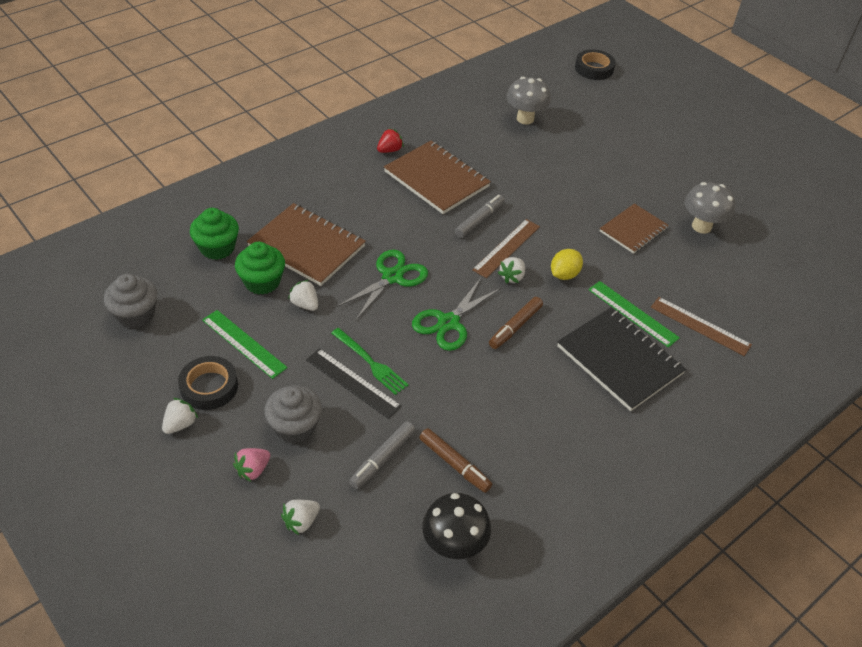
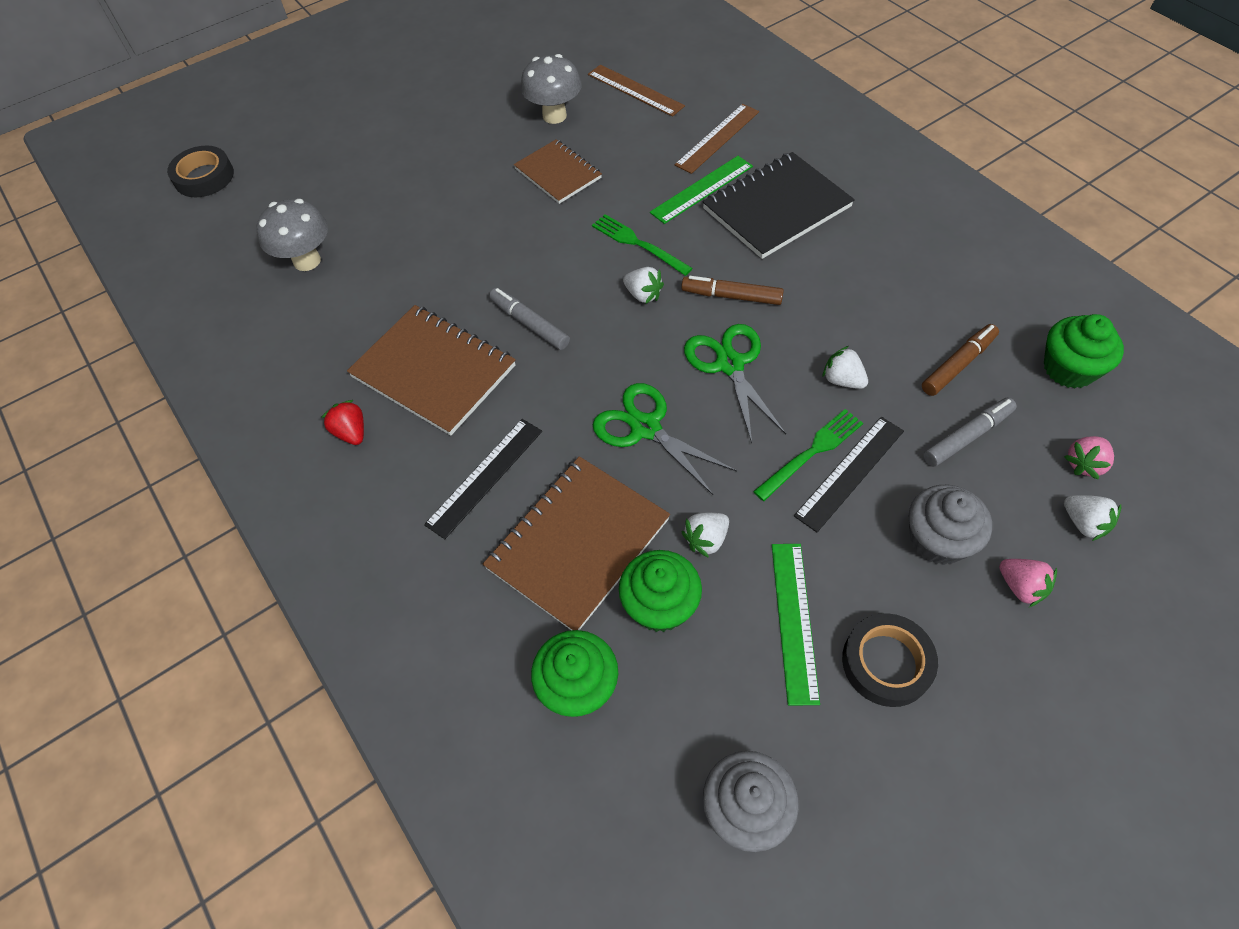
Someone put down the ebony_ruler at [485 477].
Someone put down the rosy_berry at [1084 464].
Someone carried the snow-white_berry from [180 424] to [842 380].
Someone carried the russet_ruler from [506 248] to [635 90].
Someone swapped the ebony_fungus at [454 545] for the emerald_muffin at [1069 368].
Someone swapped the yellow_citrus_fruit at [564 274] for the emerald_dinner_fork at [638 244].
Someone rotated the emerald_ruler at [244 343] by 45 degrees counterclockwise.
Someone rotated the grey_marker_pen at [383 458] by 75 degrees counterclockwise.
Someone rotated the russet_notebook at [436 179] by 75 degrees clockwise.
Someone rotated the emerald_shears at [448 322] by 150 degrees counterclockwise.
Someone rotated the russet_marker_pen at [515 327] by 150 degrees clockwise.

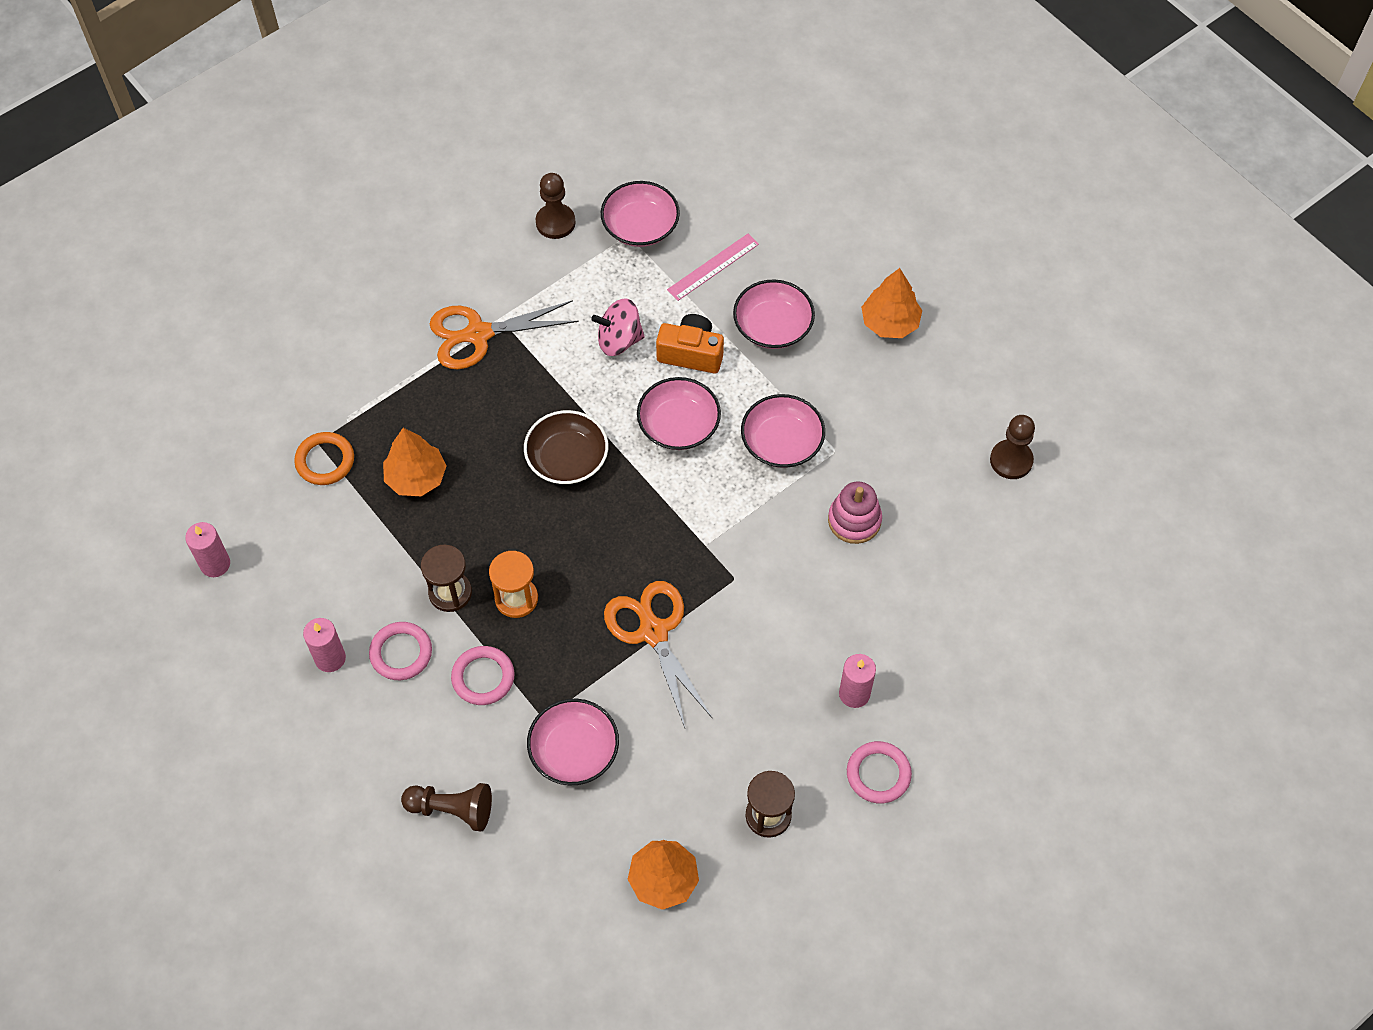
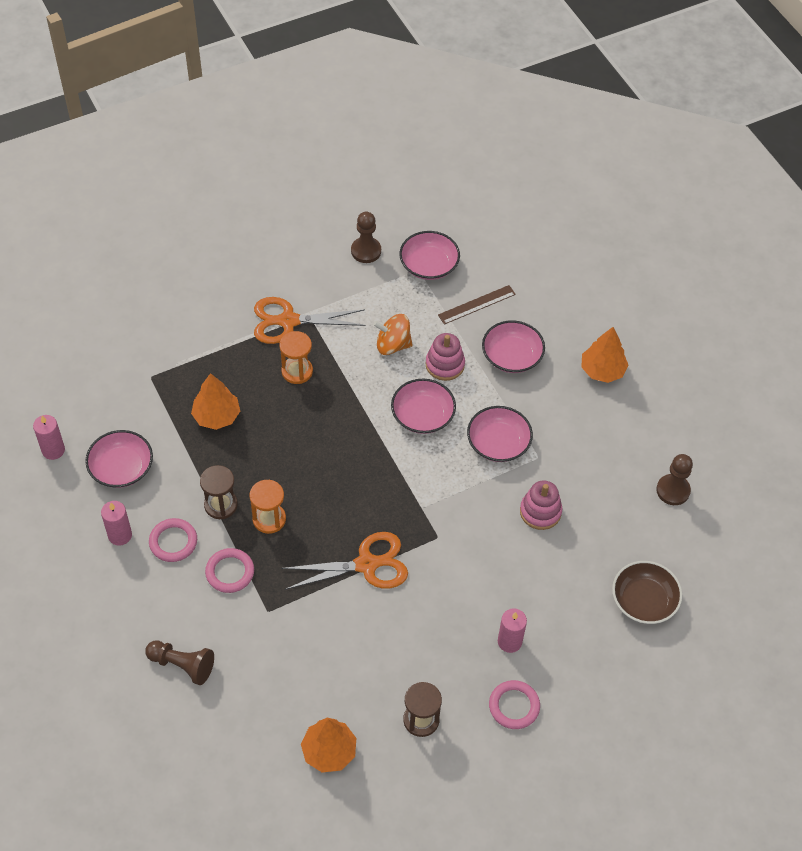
Someone took away the orange-coloured_torus at [325 461].
Someone put down the orange-coloured_hourglass at [297 371].
Someone carried the russet_bowl from [567 458] to [644 600].
Someone carried the rosy_bowl from [574 750] to [121 468].
Someone swapped the orange-coloured_camera at [691 353] for the rosy_stacking_rings at [445 365].
Someone repainted the rosy_spinning_top at [619 340], which became the orange-coloured_spinning_top at [393 345].
Someone repainted the rosy_ruler at [713 267], which became the russet_ruler at [476 304].
Someone rotated the orange-coloured_shears at [653 632] by 90 degrees clockwise.

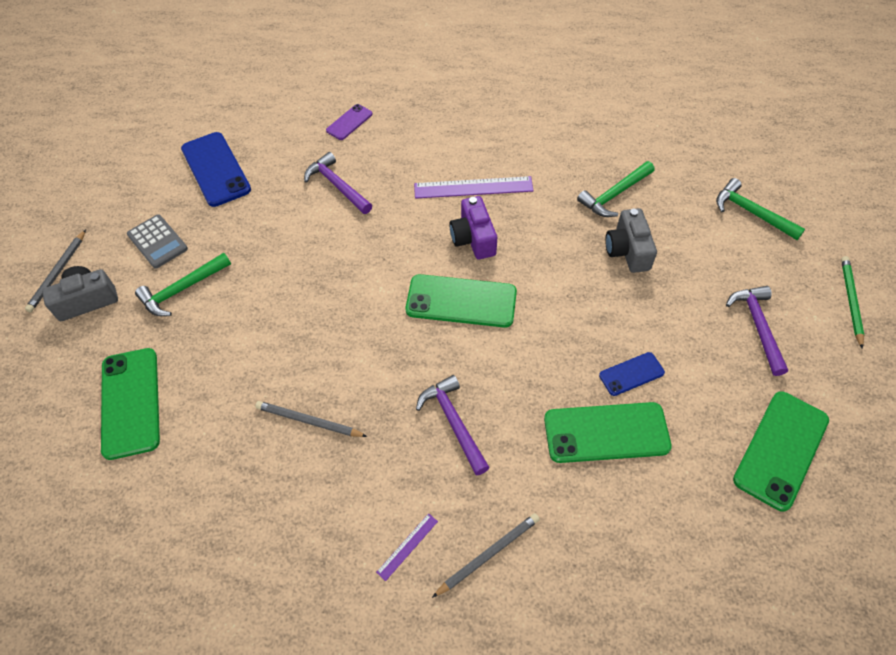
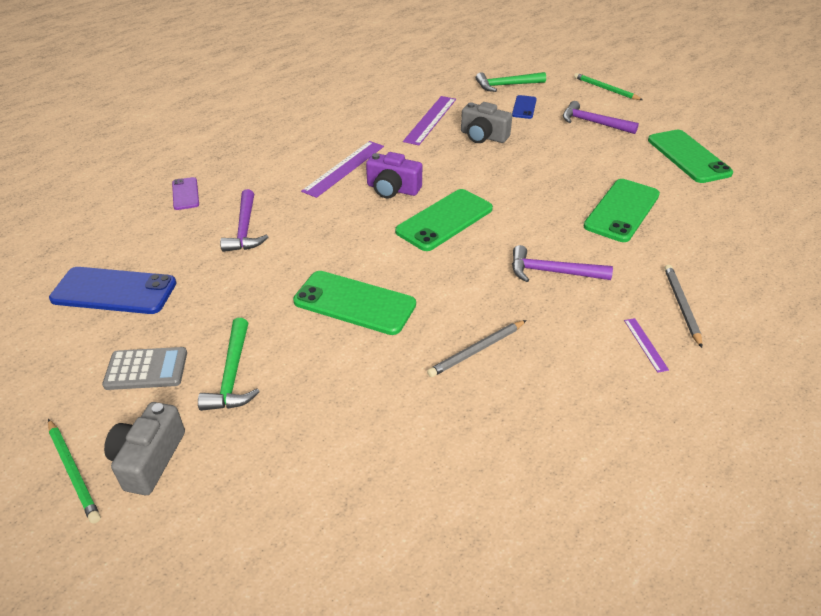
Someone carried the emerald_phone from [130 402] to [354 303].
Someone carried the blue_phone from [631 374] to [524 107].
Someone swapped the emerald_carpenter's_hammer at [614 195] for the violet_ruler at [430 120].
Someone repainted the grey_wooden_pencil at [58 272], which became the emerald_wooden_pencil at [74 471].
Someone rotated the violet_carpenter's_hammer at [337 186] by 90 degrees counterclockwise.

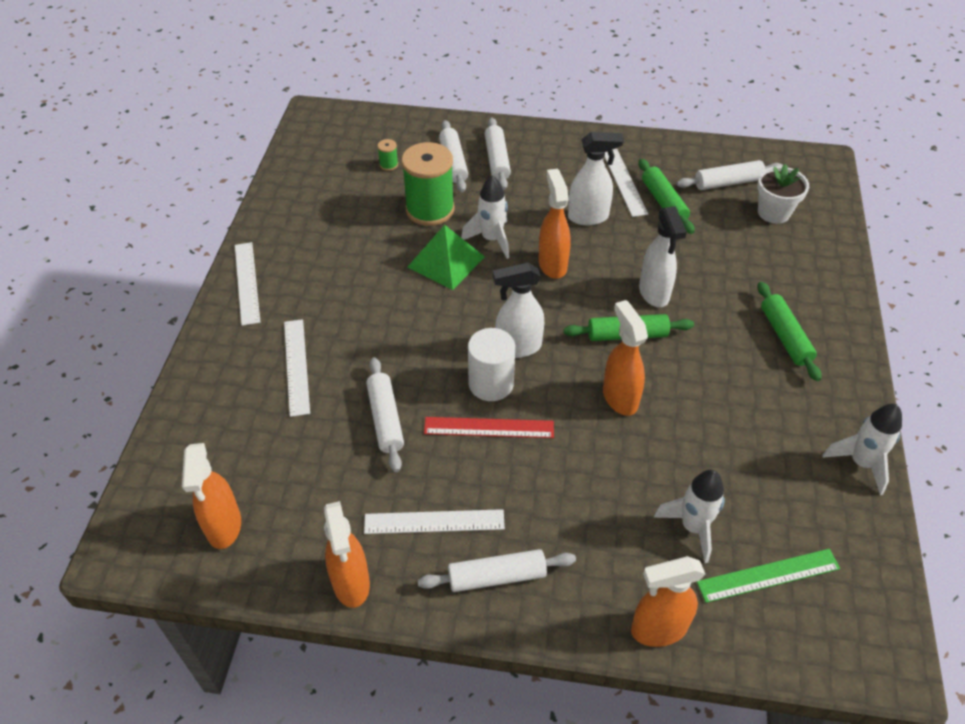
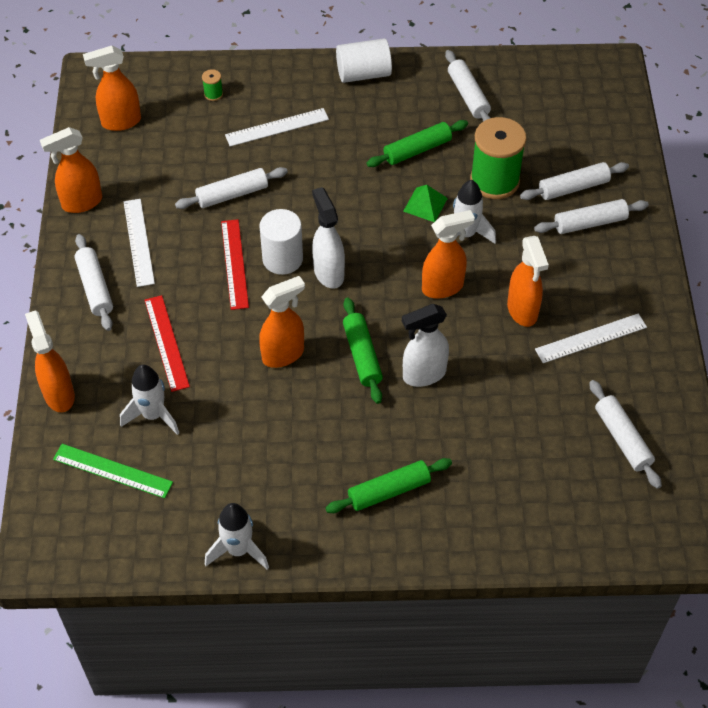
Someone took away the snow-white_flower_pot at [773 212].
Someone put down the crimson_ruler at [166 342].
Someone put down the snow-white_rolling_pin at [468 95].
Someone carried the emerald_reel_of_thread from [389 165] to [213 94].
Someone carried the emerald_rolling_pin from [663 202] to [417 150].
Someone swapped the snow-white_ruler at [247 282] for the snow-white_cylinder at [363 74].
Someone repainted the snow-white_sprayer at [588 217], which became the orange-coloured_sprayer at [522 311].
Someone rotated the emerald_ruler at [768 575] by 45 degrees counterclockwise.
Someone scaled the emerald_pyramid at [446 261] by 0.63.

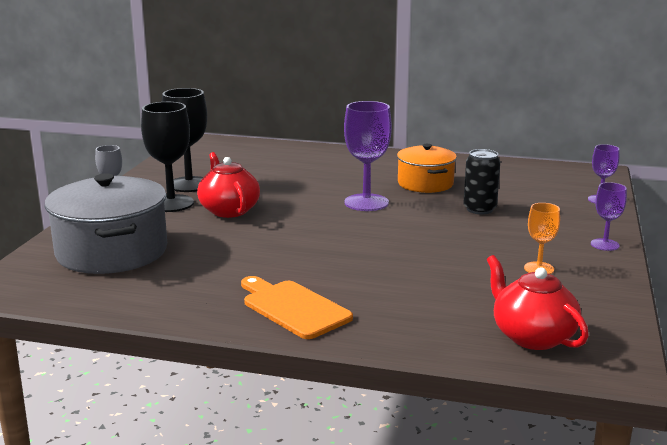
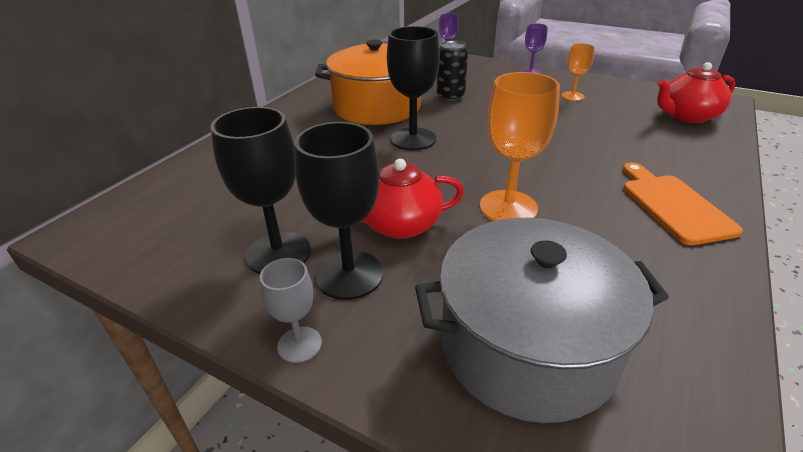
Someone put down the orange-coloured_wine_glass at [508 207].
Someone repainted the violet_wine_glass at [366 202], which became the ebony_wine_glass at [413 139].
Someone rotated the orange-coloured_bread_board at [293 308] by 105 degrees clockwise.
Someone scaled the orange-coloured_stockpot at [425 183] by 1.62.

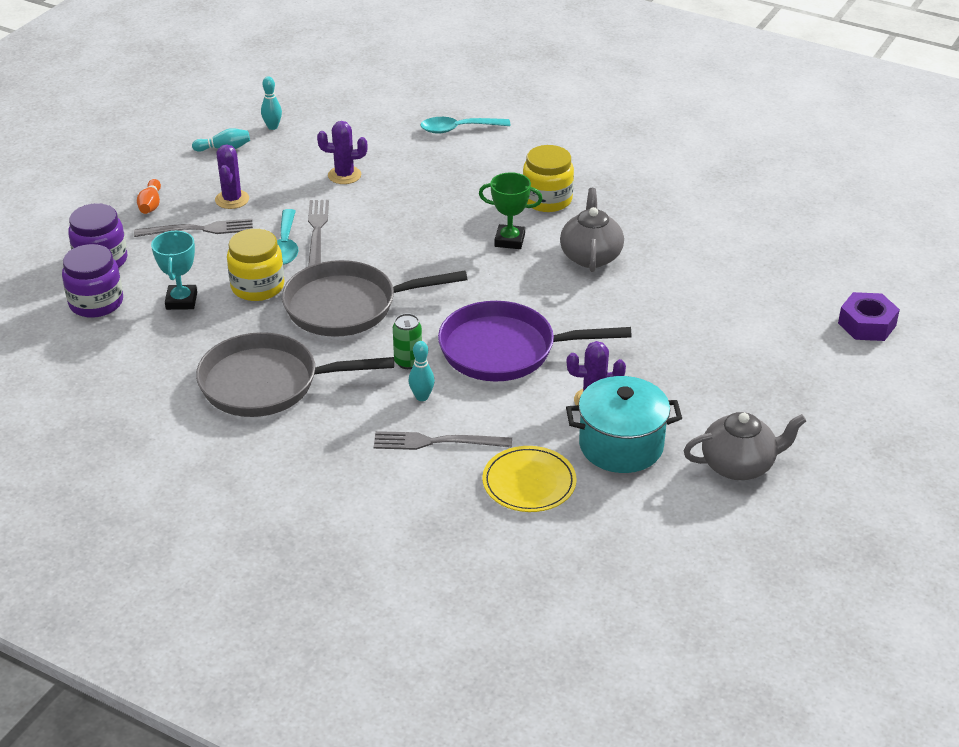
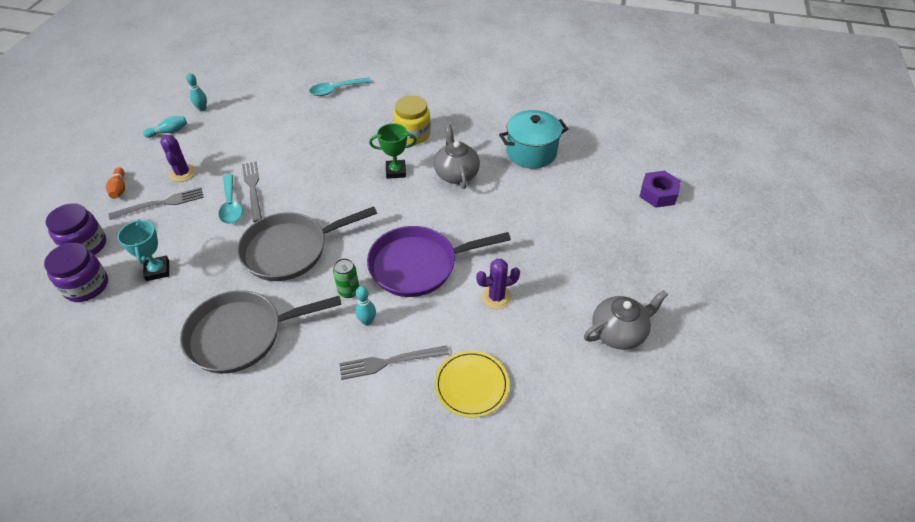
Someone took away the yellow_jar at [257 287].
Someone took away the violet_saguaro_cactus at [344 175].
Someone carried the aqua_stockpot from [621 445] to [531 152].

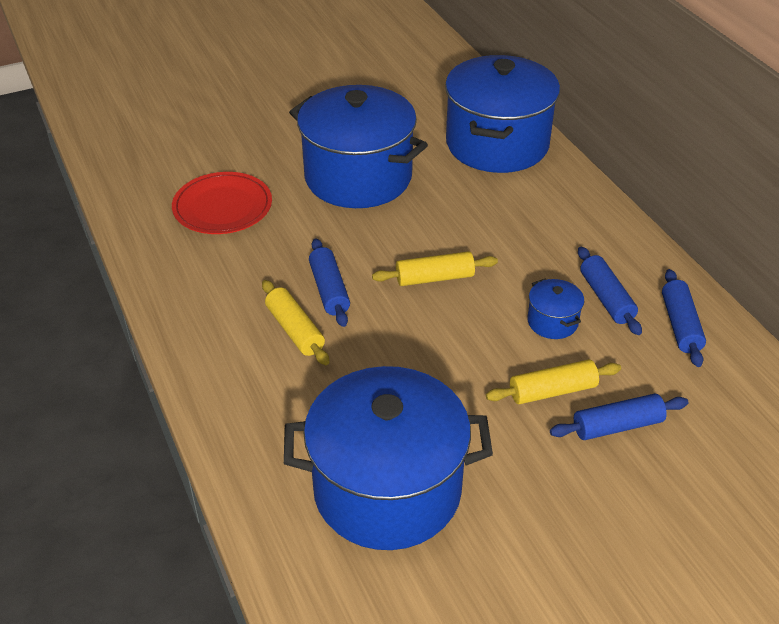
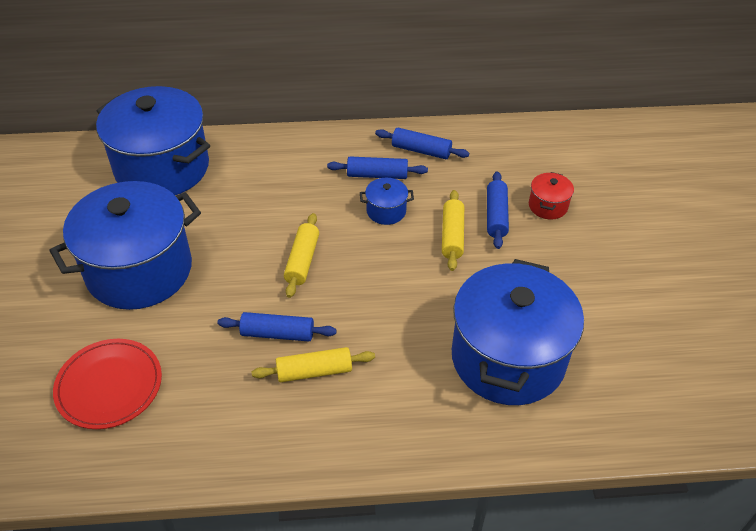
Someone put down the crimson_stockpot at [548 206].

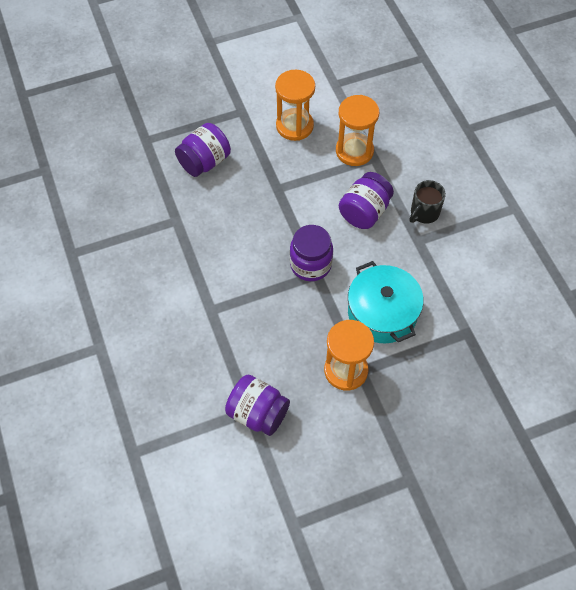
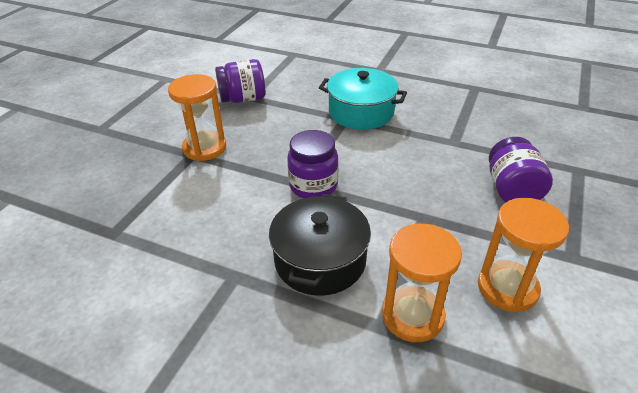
Someone took away the ebony_coffee_mug at [424 213].
Someone carried the aqua_stockpot from [382 313] to [361 112].
Someone swapped the violet_jar at [364 212] for the ebony_stockpot at [320 260].

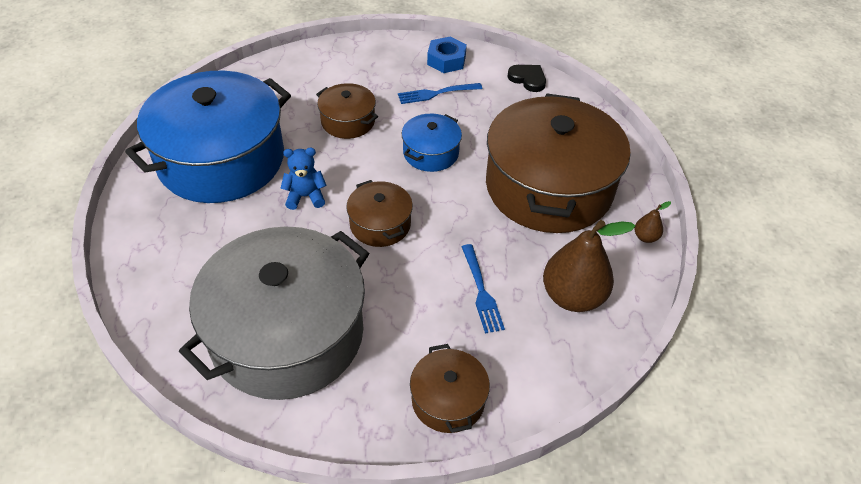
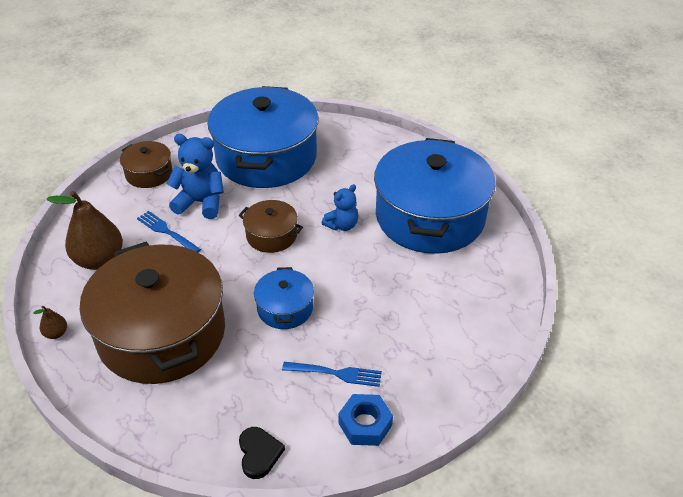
Someone took away the russet_stockpot at [348 121].
Someone put down the blue_stuffed_bear at [201 202].
Someone repainted the grey_stockpot at [287 334], which became the blue_stockpot at [266 157].
Someone rotated the blue_dinner_fork at [437 93] by 60 degrees clockwise.
Someone rotated the ebony_heart at [528 79] by 105 degrees counterclockwise.

